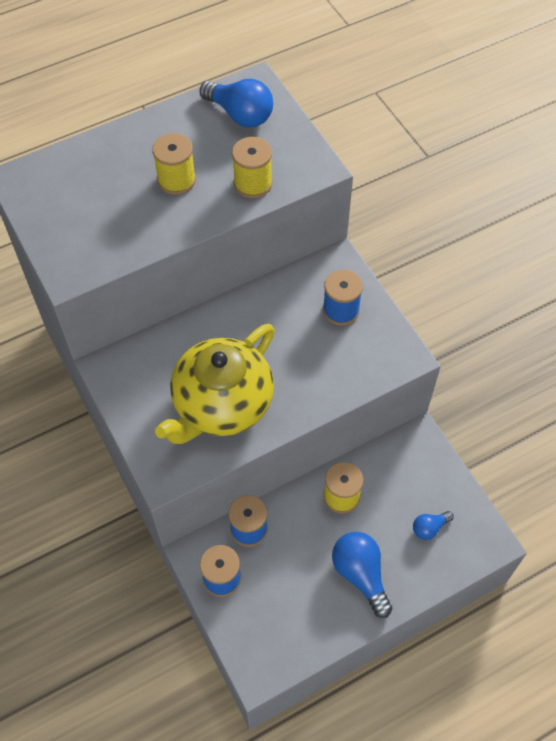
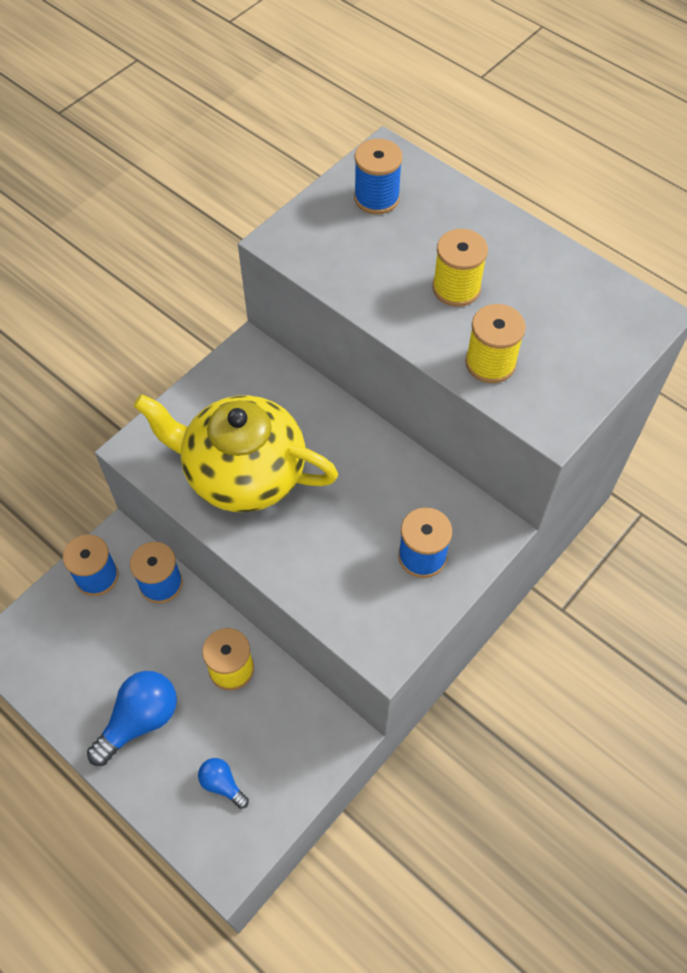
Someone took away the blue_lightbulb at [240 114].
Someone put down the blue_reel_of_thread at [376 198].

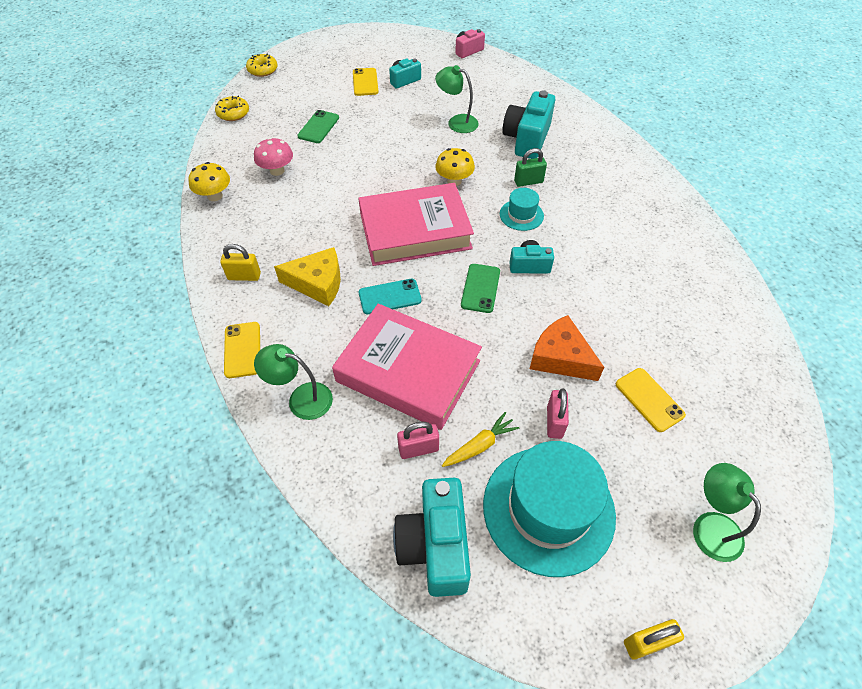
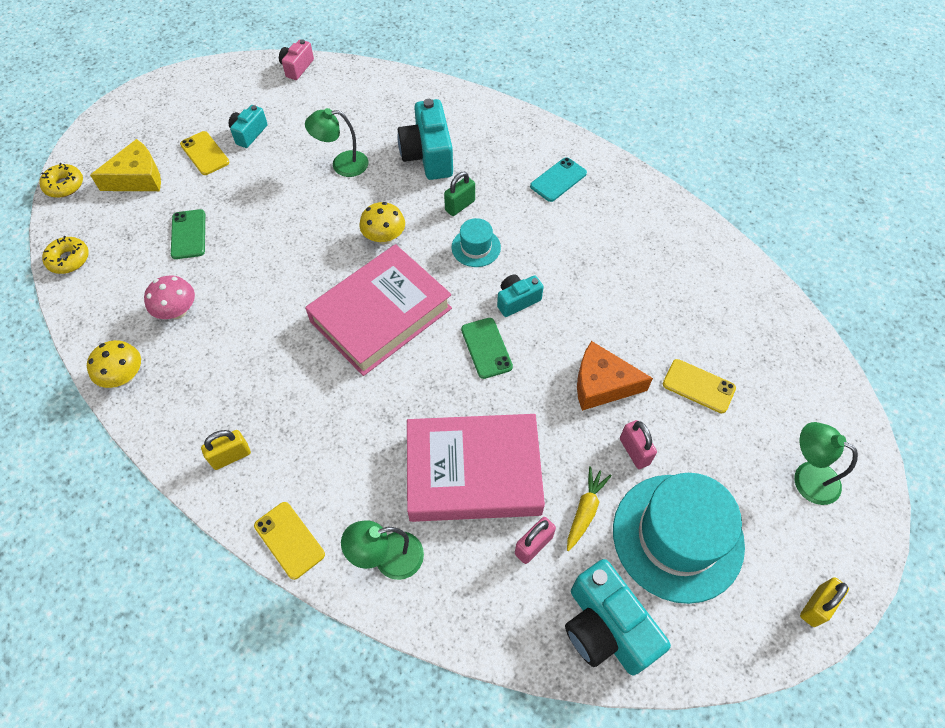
Someone carried the yellow_piece_of_cheese from [317 283] to [137 178].
Someone carried the aqua_phone from [390 297] to [558 180].

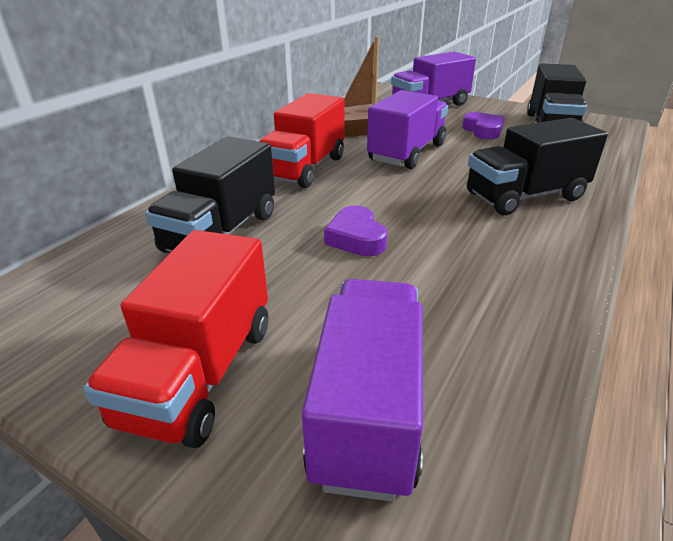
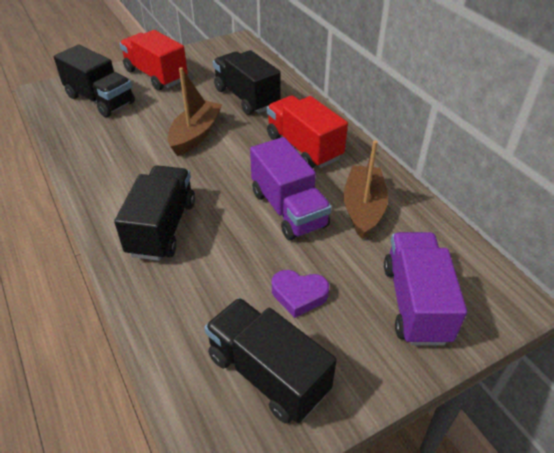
Someone swapped the violet_heart at [356 238] for the russet_toy_boat at [195 135].
Someone repainted the violet_truck at [368 409], which became the ebony_truck at [100 100].

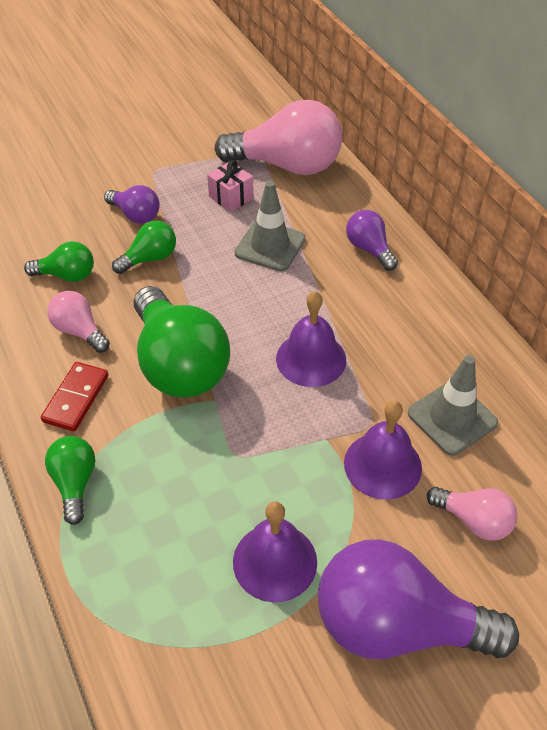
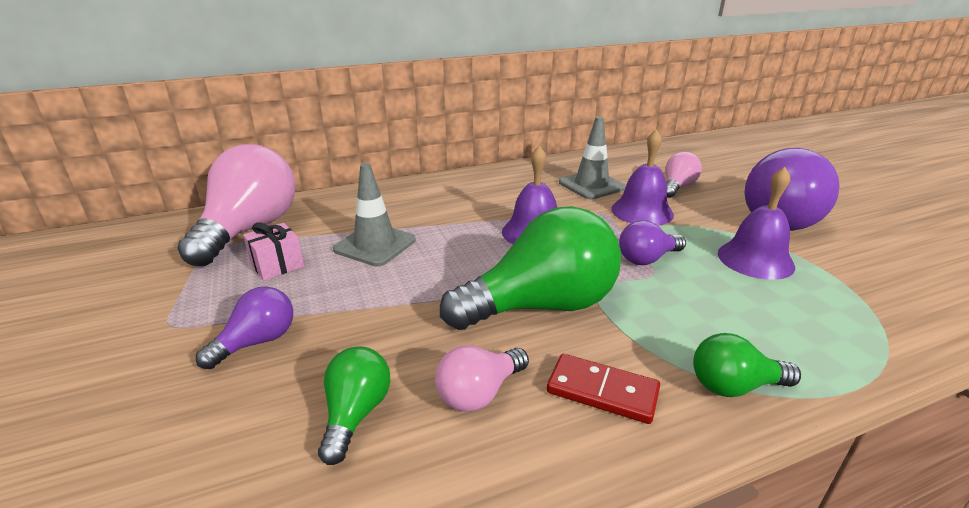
Someone took away the emerald_lightbulb at [150 258].
Someone carried the violet_lightbulb from [369 249] to [647 259].

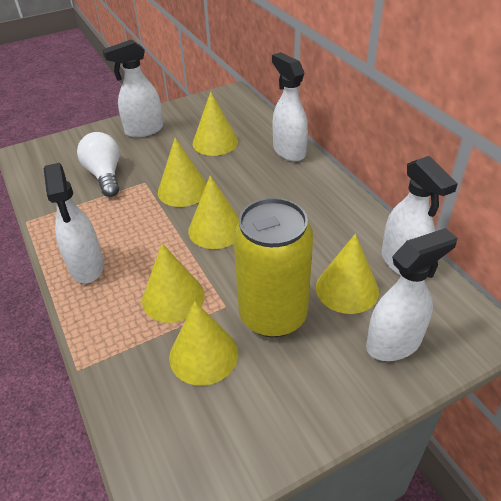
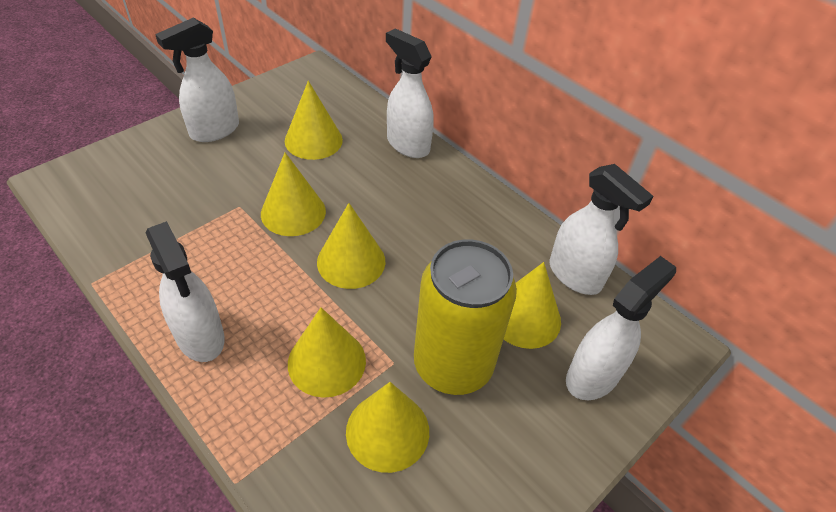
Someone took away the snow-white_lightbulb at [105 175].

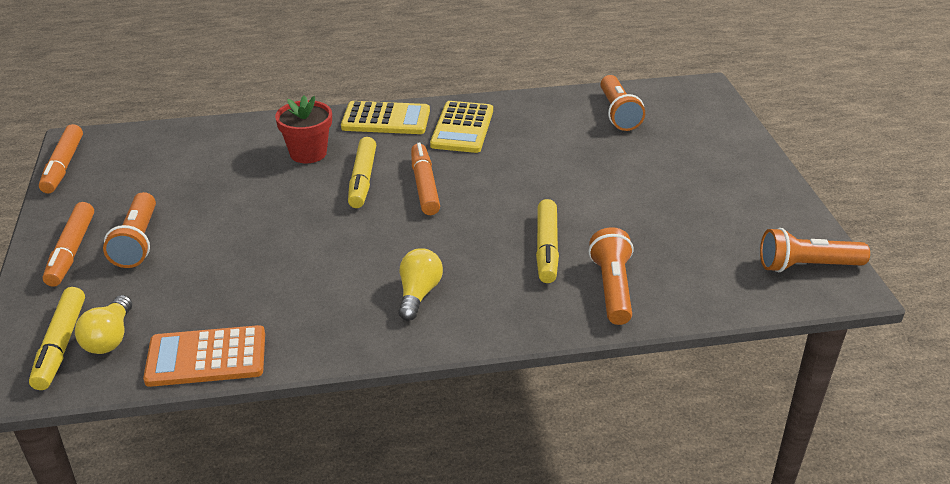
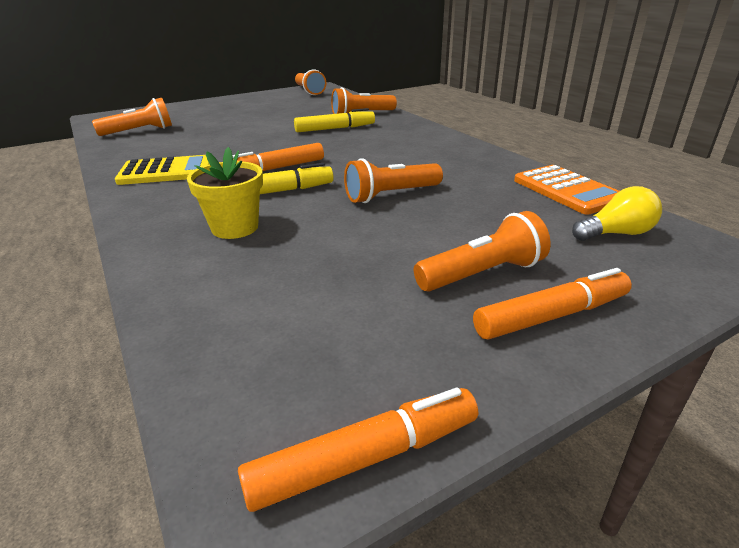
Someone took away the yellow_marker_pen at [60 345].
Someone took away the yellow_calculator at [386 119].
Someone took away the yellow_lightbulb at [418 294].
Someone put down the orange-coloured_pocket_torch at [391 195].
Someone repainted the crimson_flower_pot at [308 153], which became the yellow_flower_pot at [235 228].

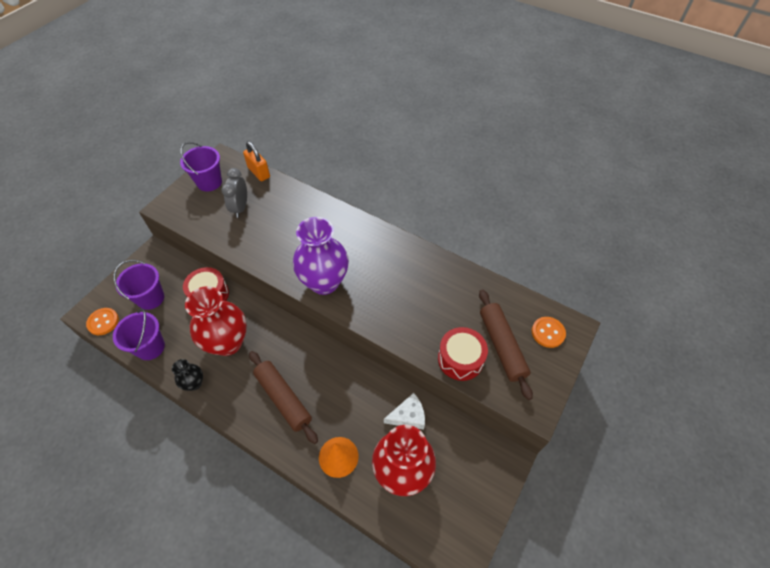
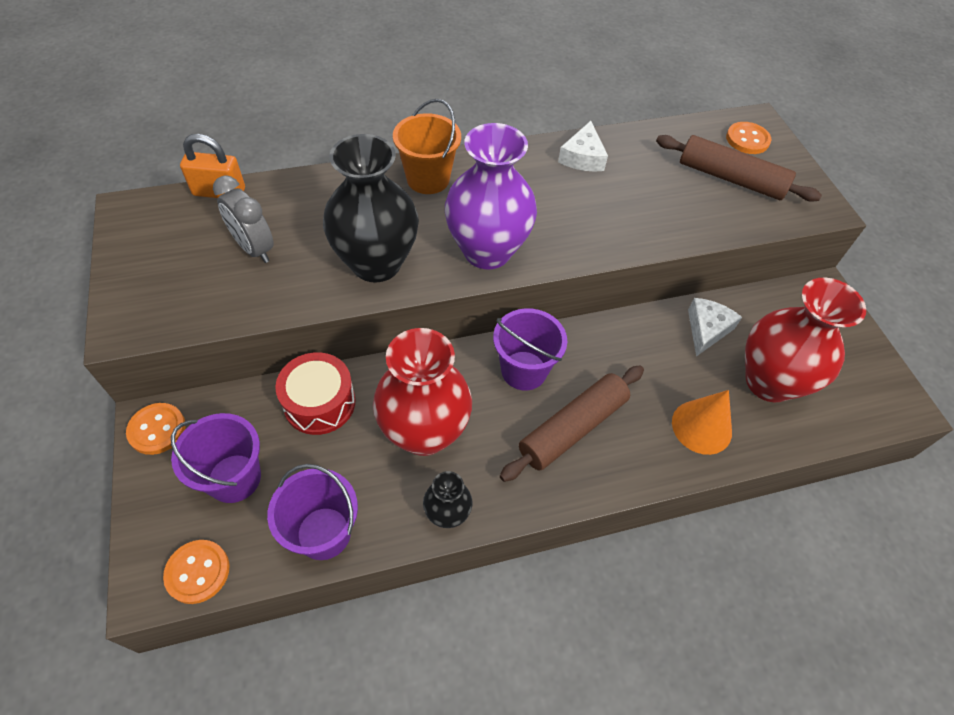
Someone took away the crimson_toy_drum at [460 359].
Someone put down the orange-coloured_shirt_button at [157 429].
Someone put down the ebony_flower_vase at [376 263].
Someone put down the orange-coloured_pail at [428 179].
Someone put down the snow-white_piece_of_cheese at [582 157].
Someone carried the violet_pail from [209 182] to [524 370].
Someone rotated the russet_rolling_pin at [283 398] by 45 degrees counterclockwise.

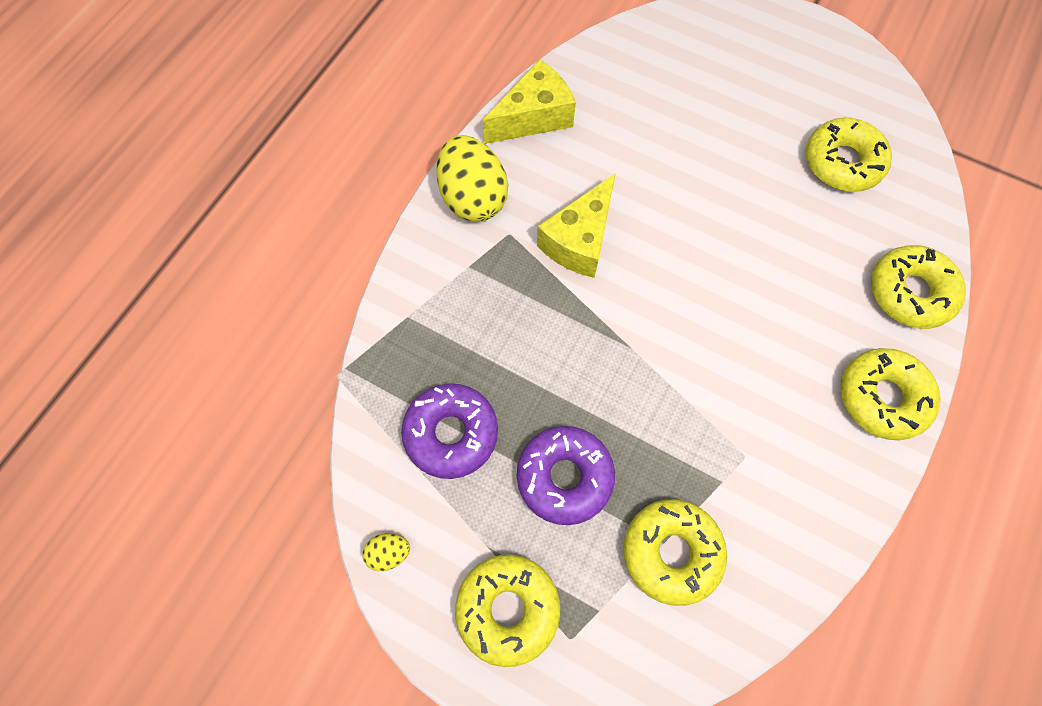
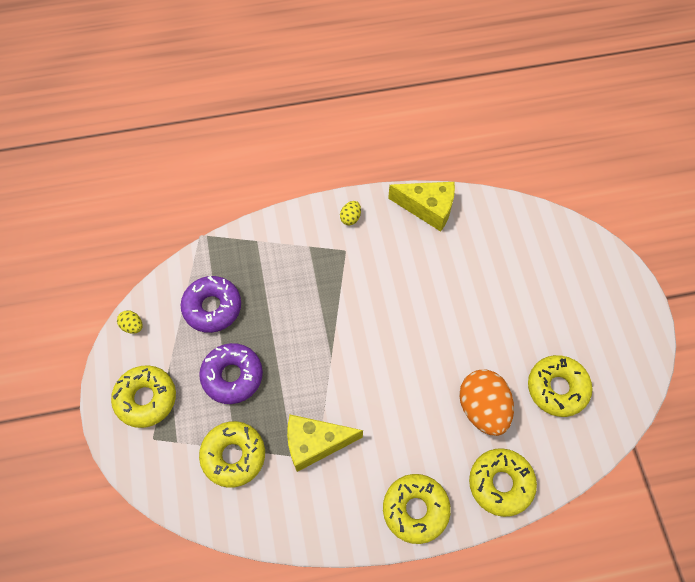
Someone put down the orange-coloured_egg_shape at [483 409].
Someone carried the yellow_piece_of_cheese from [579 240] to [315 444].
Someone scaled the yellow_egg_shape at [473 198] by 0.44.

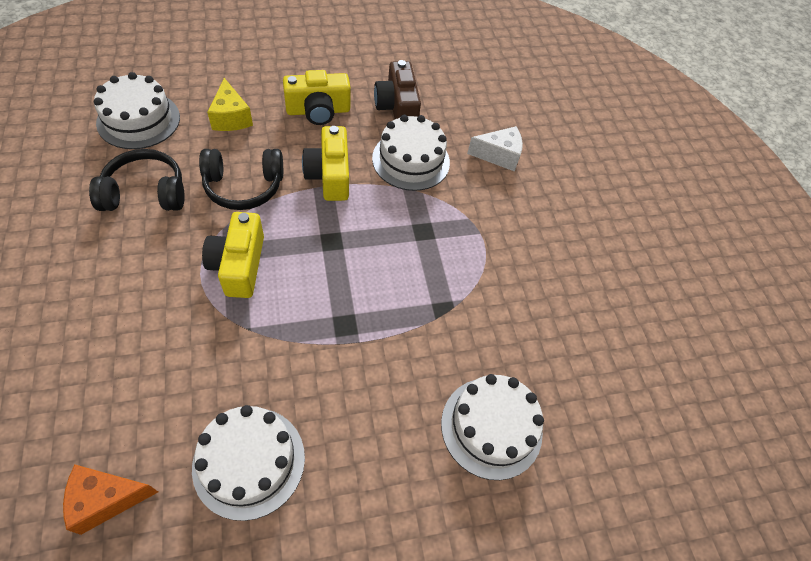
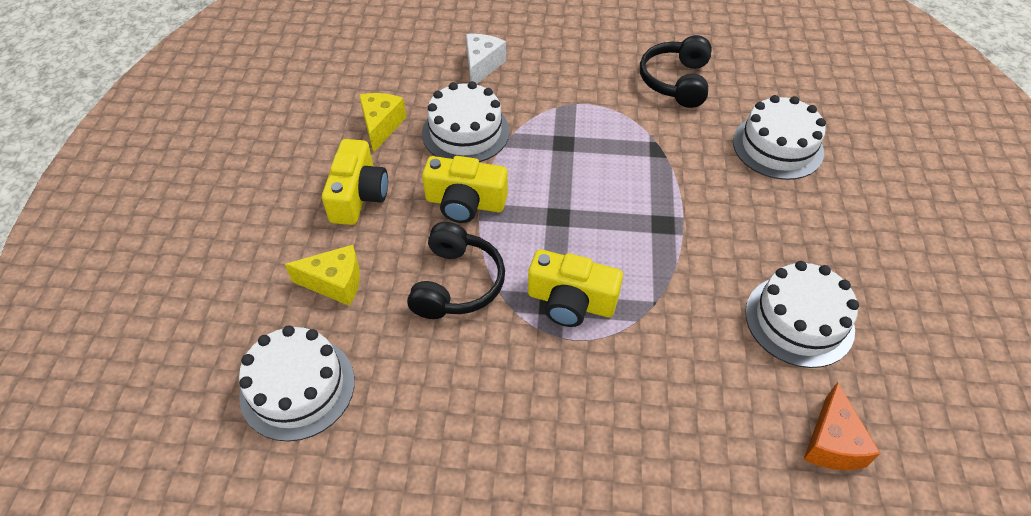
Someone carried the ebony_headset from [145 193] to [676 81].
Someone swapped the russet_camera at [397 107] for the yellow_piece_of_cheese at [381 126].

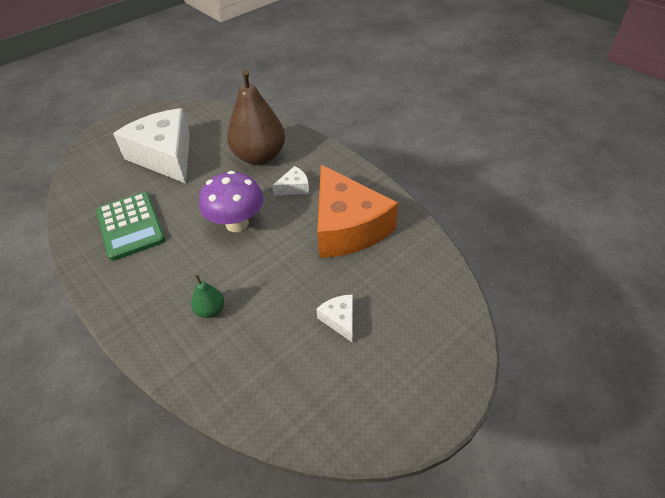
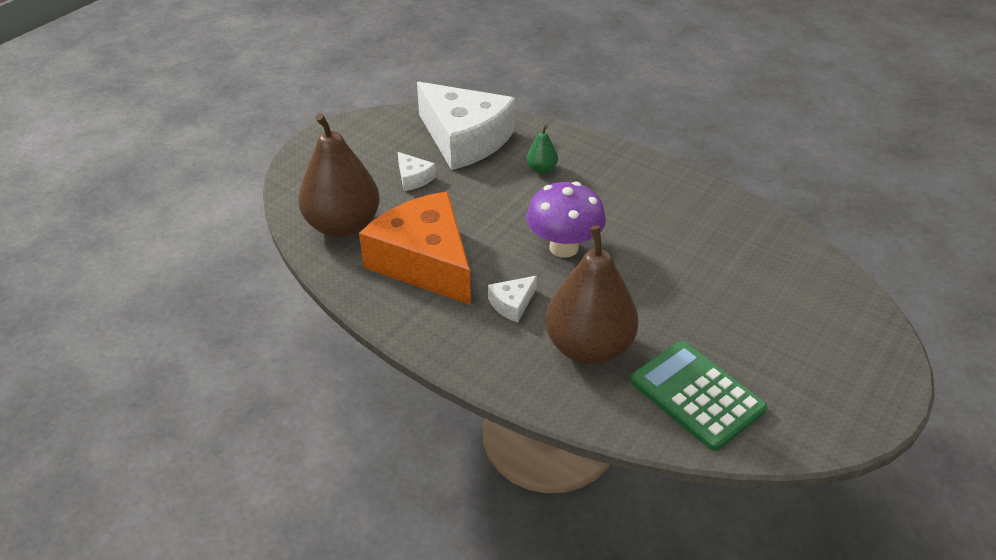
Someone put down the russet_pear_fruit at [343 226].
Someone carried the emerald_calculator from [130 226] to [696 395].
Someone carried the snow-white_piece_of_cheese from [165 156] to [464 139].

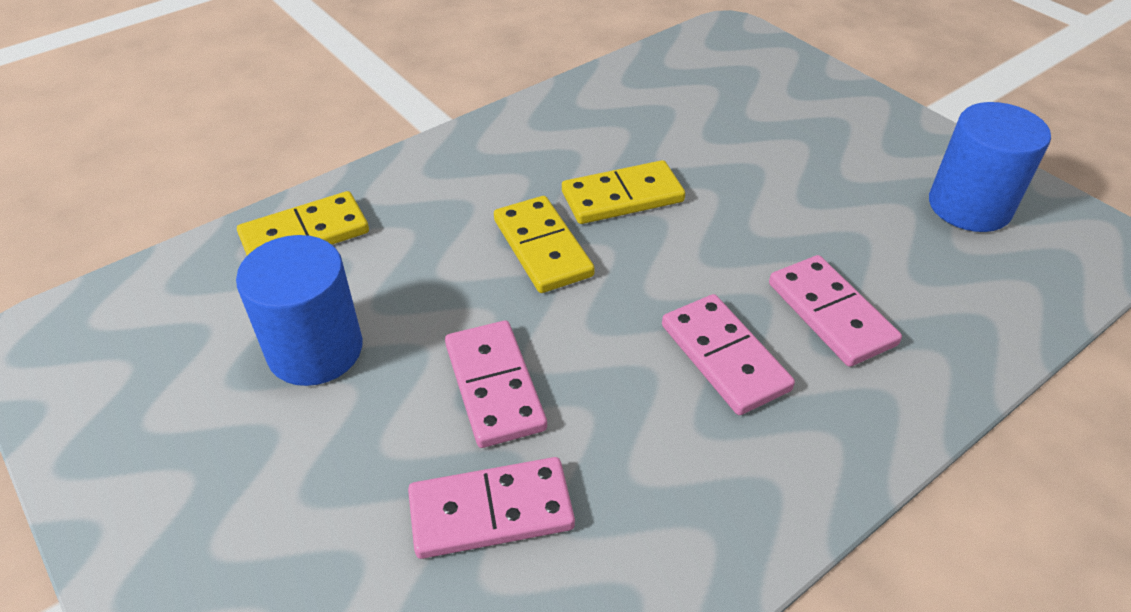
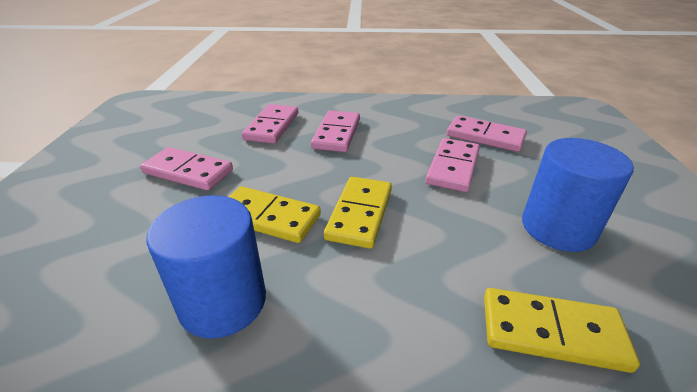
Someone put down the rosy_domino_piece at [188 172].
Someone carried the blue_cylinder from [969 206] to [223 302].

